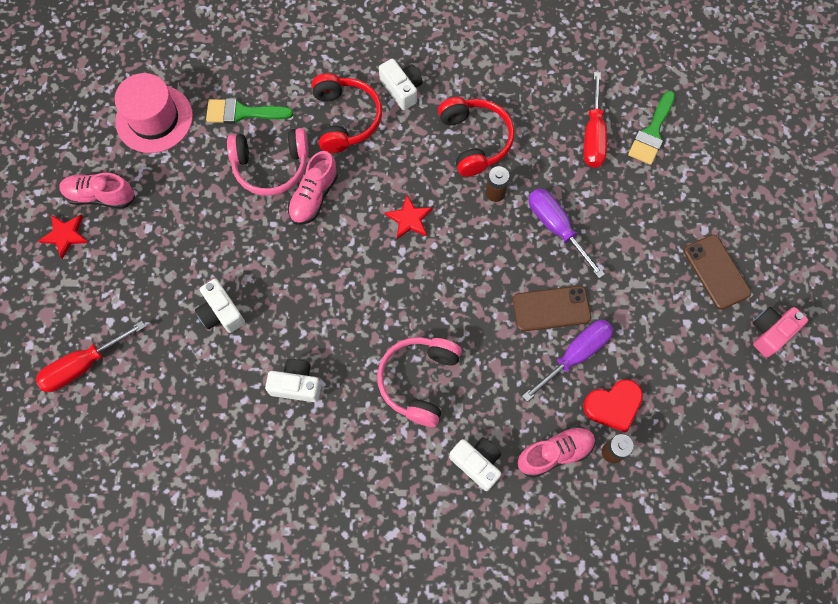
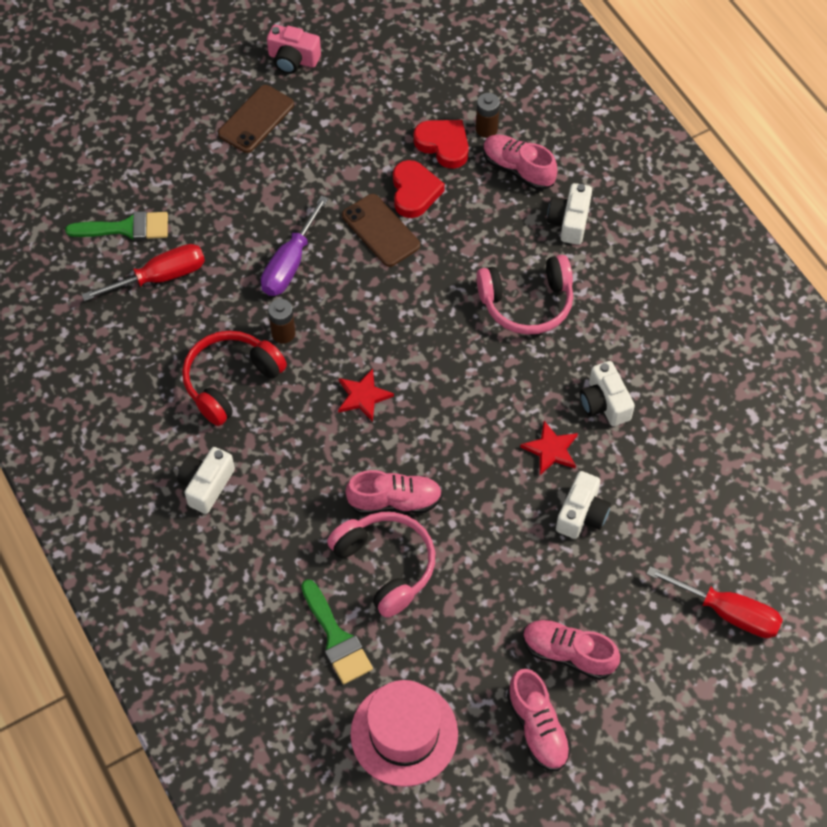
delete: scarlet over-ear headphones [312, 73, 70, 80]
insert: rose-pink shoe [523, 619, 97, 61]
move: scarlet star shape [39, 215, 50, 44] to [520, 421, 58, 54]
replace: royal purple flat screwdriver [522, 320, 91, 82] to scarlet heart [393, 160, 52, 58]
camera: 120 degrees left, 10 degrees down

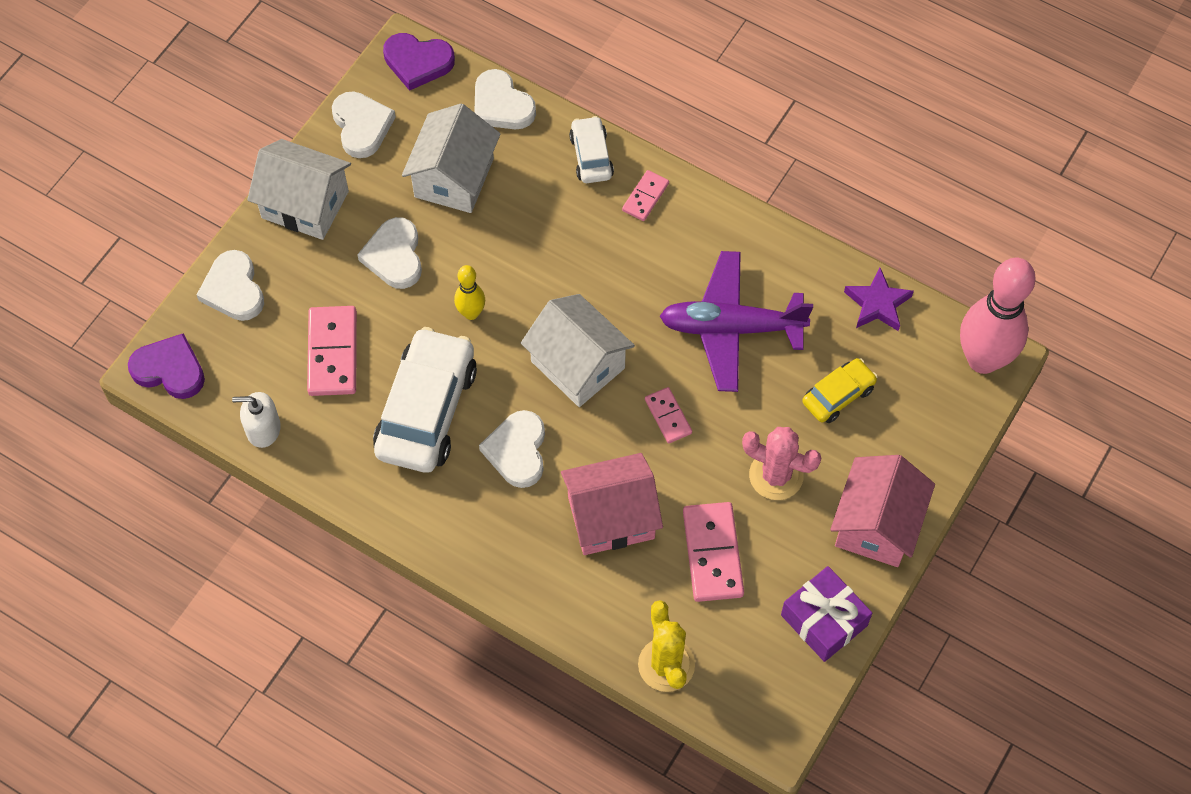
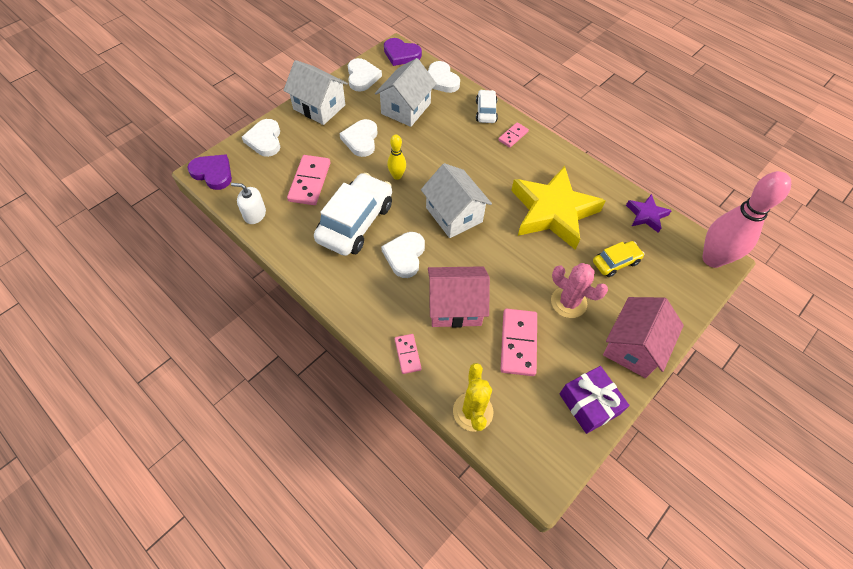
move: rose-pink domino [645, 387, 47, 56] to [395, 334, 27, 40]
replace: royal purple toy plane [660, 251, 153, 141] to bright yellow star shape [511, 166, 95, 84]
camera: 10 degrees right, 5 degrees down

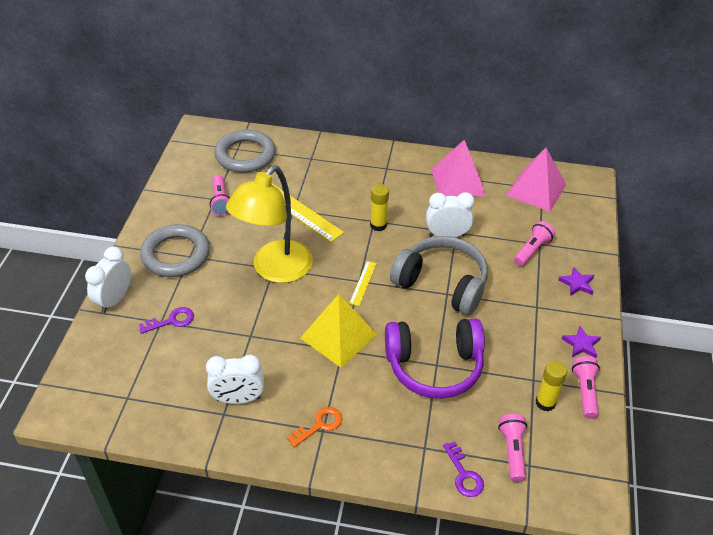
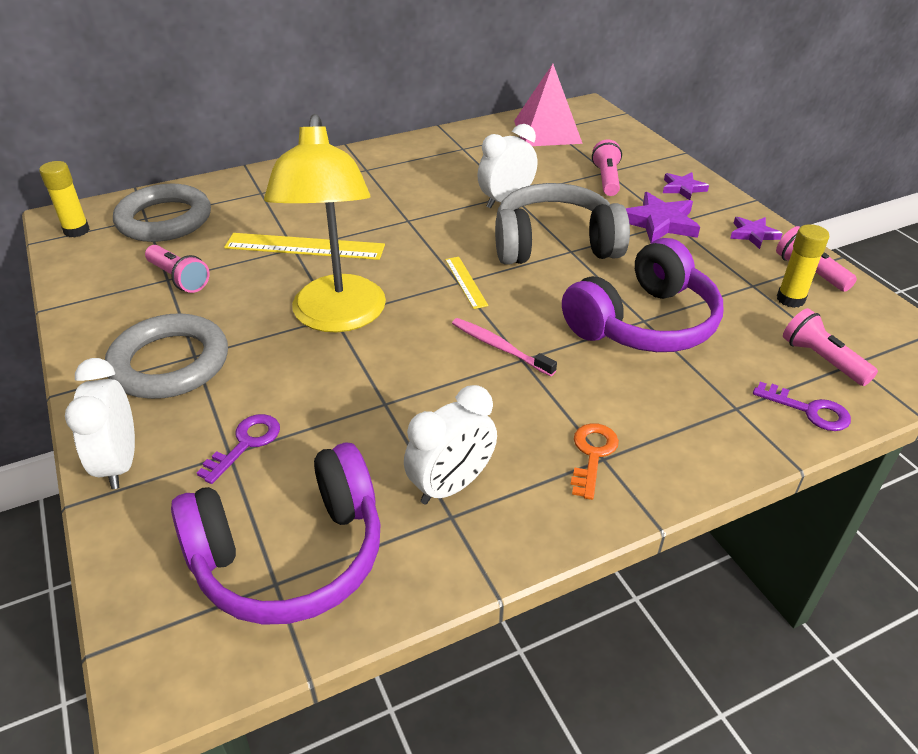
delete: rose-pink pyramid shape [431, 140, 56, 57]
insert: royal purple over-ear headphones [171, 442, 210, 183]; royal purple star shape [626, 192, 74, 51]
move: bright yellow stick of glue [370, 184, 19, 47] to [39, 161, 51, 76]
replace: bright yellow pyramid shape [300, 294, 77, 74] to rose-pink dental brush [452, 318, 105, 58]
camera: 35 degrees left, 5 degrees down

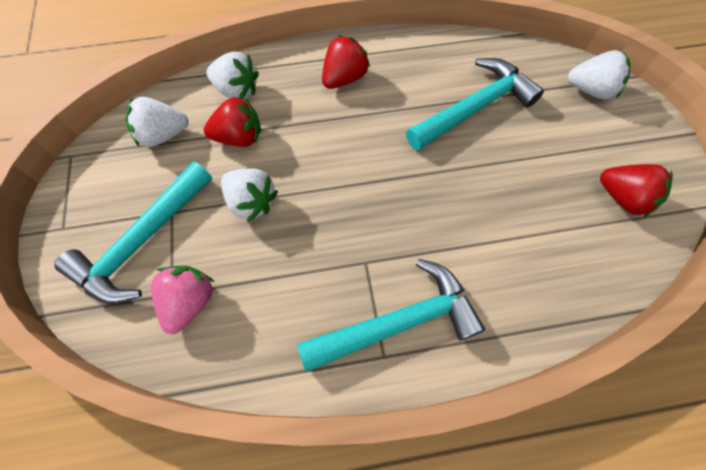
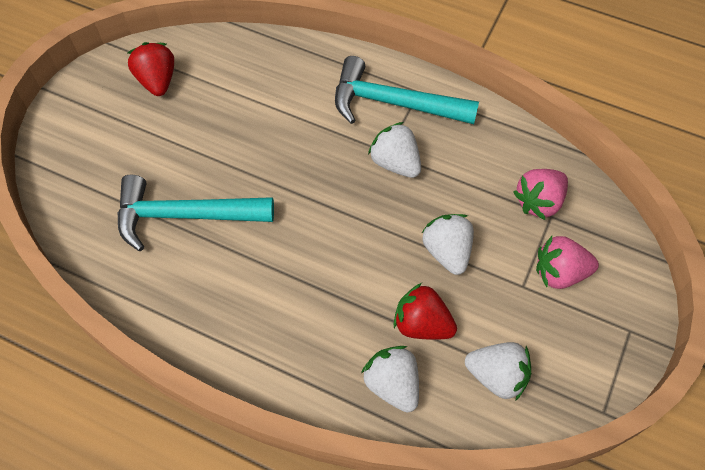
delete: scarlet strawberry [322, 35, 48, 54]
move: pure white strawberry [568, 50, 62, 49] to [368, 122, 53, 56]
replace: aqua hammer [54, 161, 158, 143] to rose-pink strawberry [536, 236, 63, 53]
camera: 145 degrees left, 5 degrees down

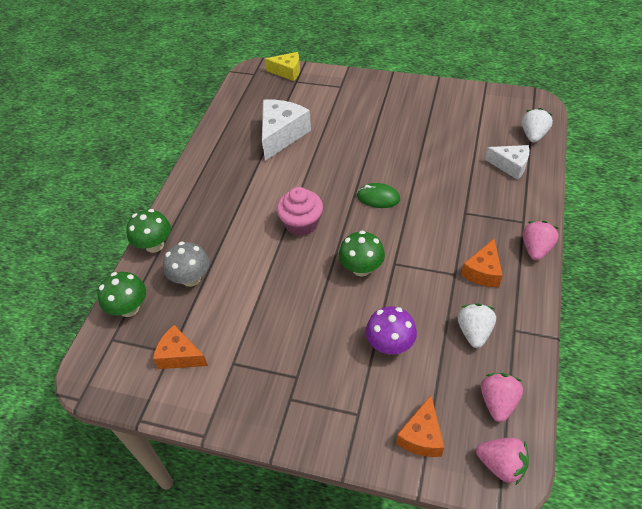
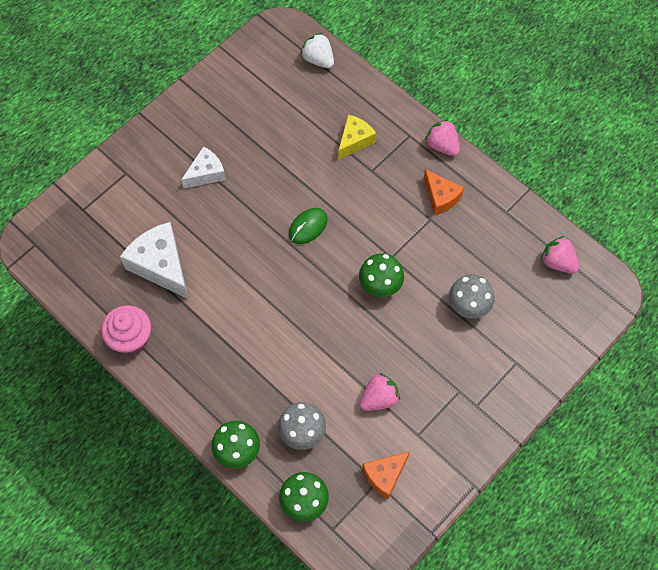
delete: orange piece of cheese [396, 395, 48, 62]; pure white strawberry [458, 304, 38, 44]
move: bright yellow piece of cheese [265, 52, 35, 29] to [338, 115, 38, 45]; rose-pink cupcake [277, 187, 46, 49] to [101, 305, 50, 49]; rose-pink strawberry [476, 438, 53, 47] to [359, 373, 41, 38]; pure white piece of cheese [485, 145, 44, 35] to [181, 146, 45, 43]
recolor: royal purple fungus [366, 306, 51, 48] to gray fungus [449, 274, 46, 45]
camera: 65 degrees left, 15 degrees up

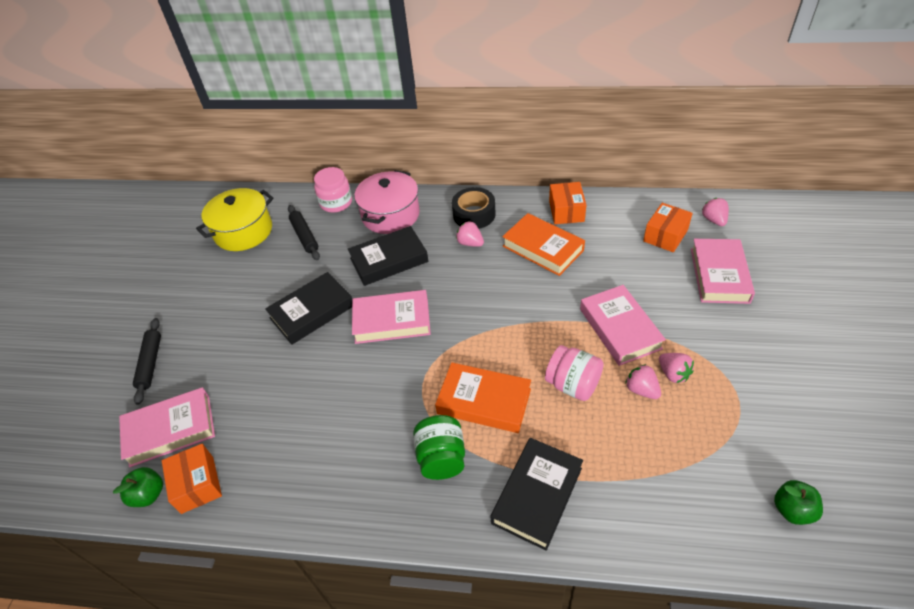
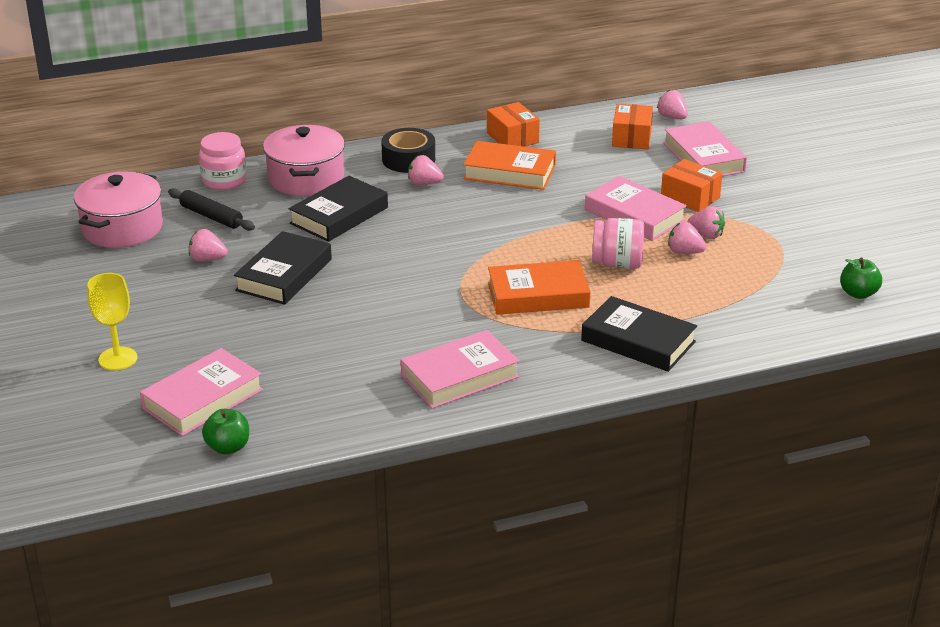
delete: leaf-green jam jar [413, 415, 52, 65]
insert: rose-pink strawberry [189, 229, 39, 33]
move: orange box [162, 444, 60, 70] to [661, 159, 62, 53]; rose-pink hardback [352, 290, 79, 54] to [401, 330, 119, 79]
replace: jet-black pastry roller [133, 318, 28, 87] to bright yellow goblet [87, 273, 50, 97]
recolor: bright yellow pot [196, 188, 78, 63] to rose-pink pot [74, 172, 89, 76]
rotate: jet-black hardback [490, 438, 93, 113] = [581, 296, 116, 76] 60 degrees counterclockwise
camera: 30 degrees left, 15 degrees down

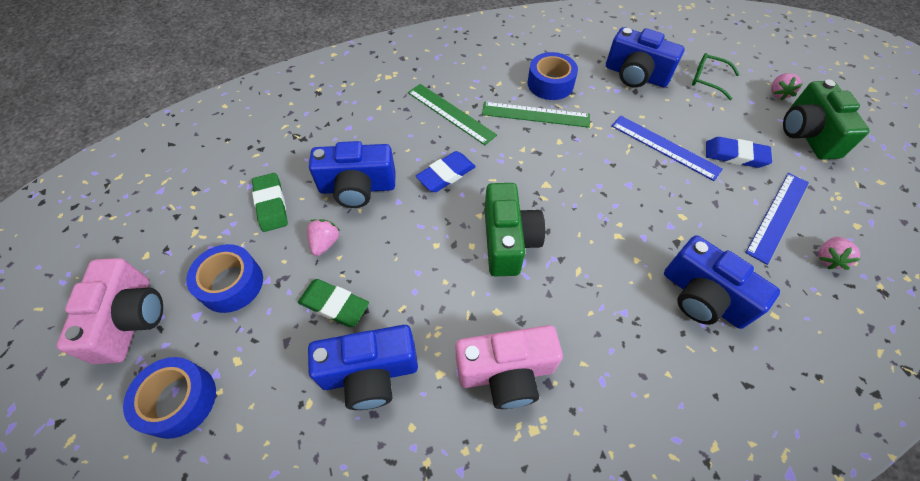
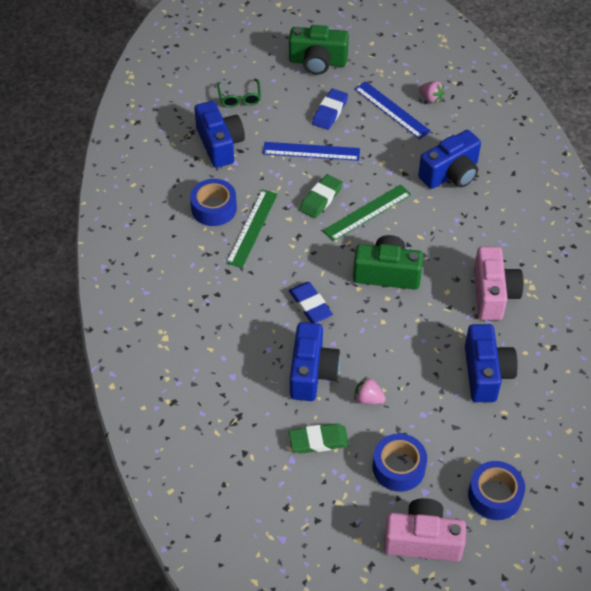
delete: rose-pink strawberry [771, 73, 32, 27]
move: leaf-green eraser [298, 279, 71, 48] to [299, 174, 44, 44]; leaf-green straightedge [408, 84, 89, 61] to [323, 184, 88, 57]
rotate: royal blue camera [606, 27, 79, 61] = [194, 101, 51, 67] 60 degrees counterclockwise; royal blue straightedge [611, 116, 112, 65] = [263, 142, 97, 19] 45 degrees clockwise; leaf-green glasses [692, 53, 47, 47] = [217, 79, 44, 29] 45 degrees counterclockwise
camera: 80 degrees left, 5 degrees down

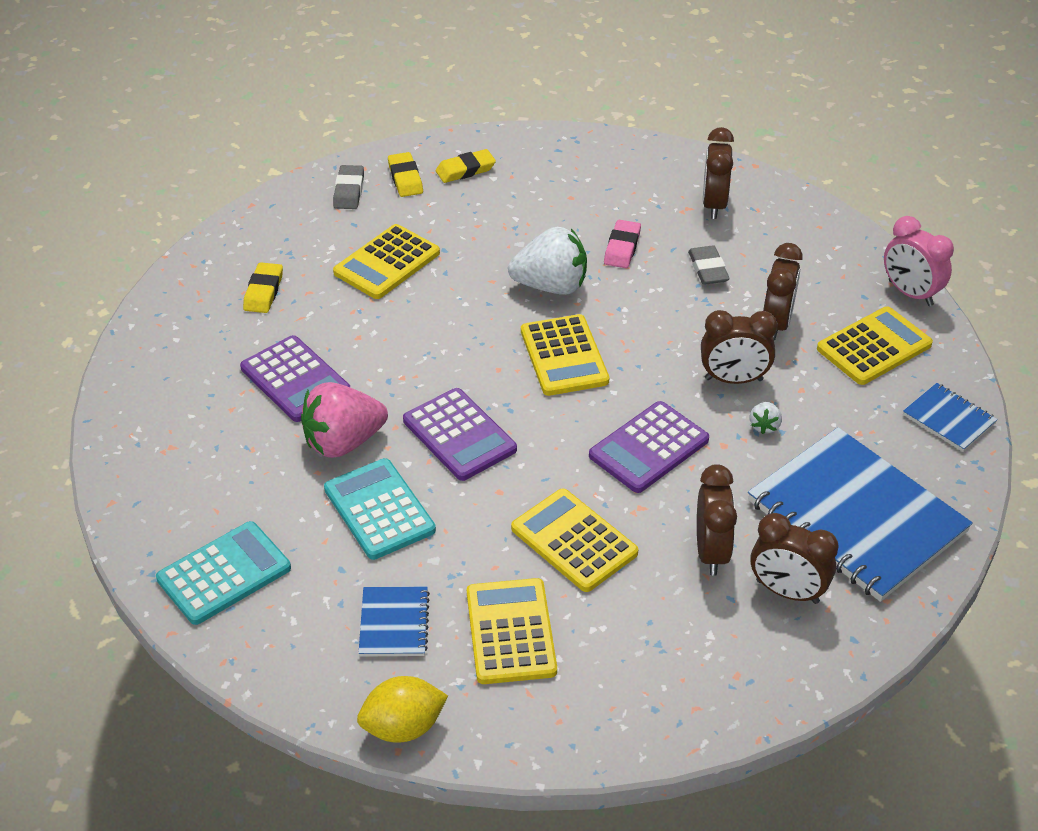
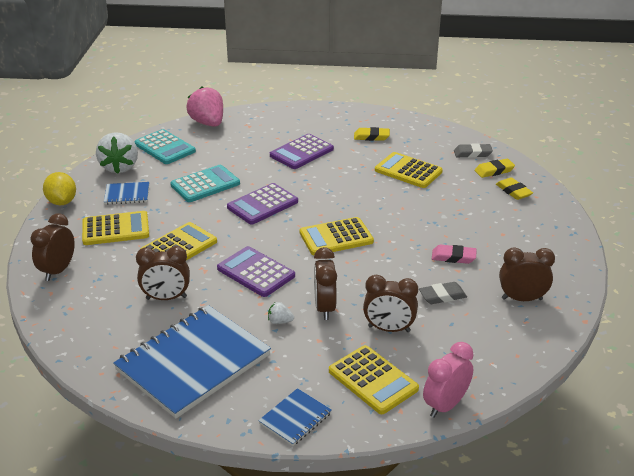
move: rose-pink strawberry [301, 382, 87, 76] to [186, 87, 37, 40]; pure white strawberry [508, 227, 79, 68] to [96, 132, 42, 42]; dark brown alarm clock [751, 513, 88, 91] to [30, 213, 45, 68]
camera: 85 degrees right, 10 degrees down

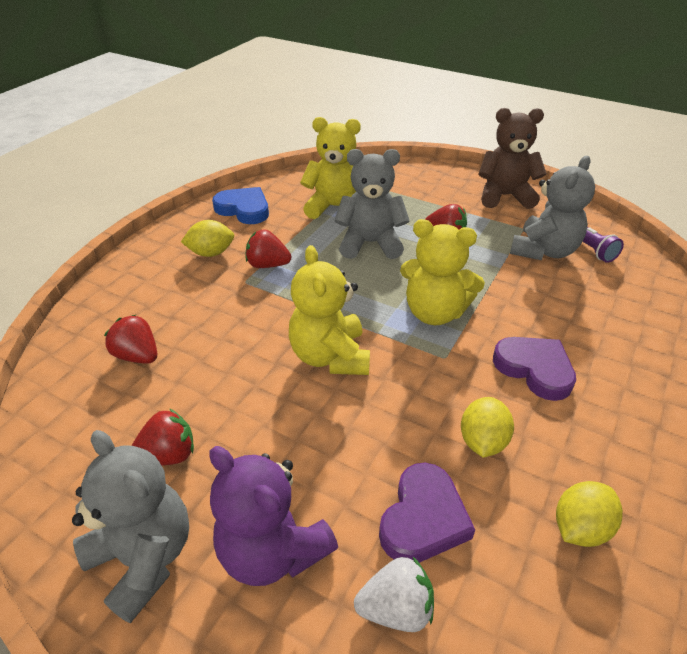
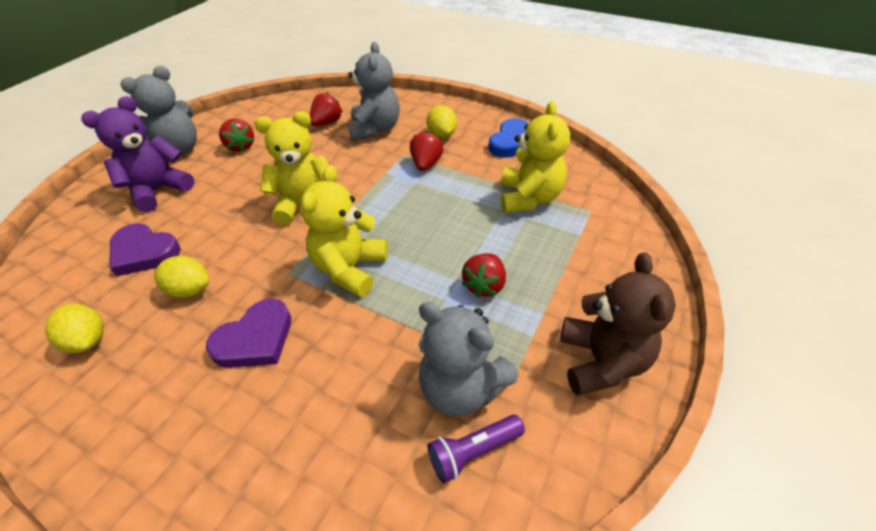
delete: pure white strawberry [354, 557, 80, 75]
move: gray stuffed bear [334, 149, 76, 110] to [348, 42, 52, 99]
camera: 90 degrees right, 5 degrees up

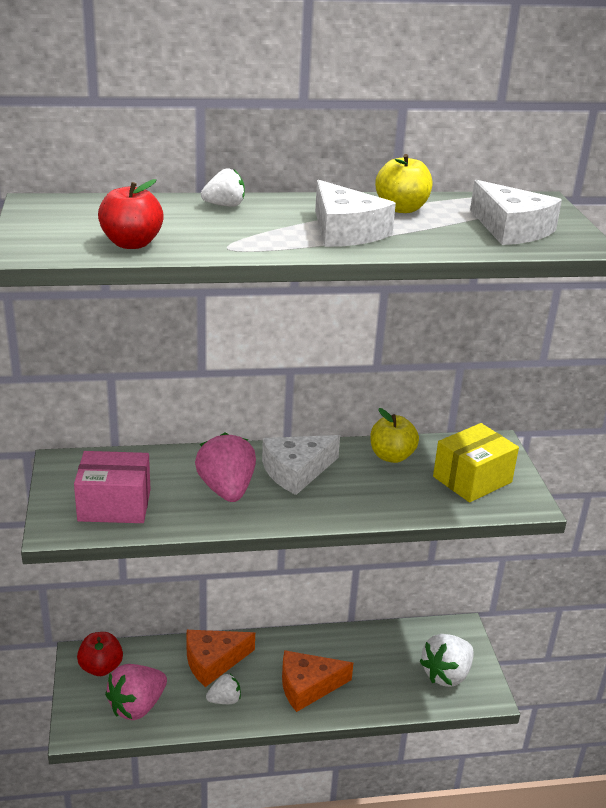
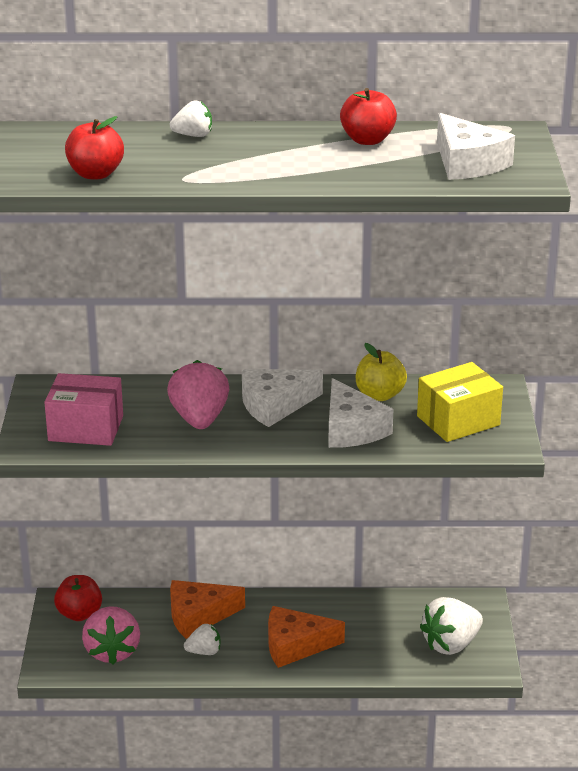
move: pure white piece of cheese [315, 180, 81, 67] to [328, 378, 66, 70]
recolor: bright yellow apple [375, 154, 58, 59] to scarlet apple [340, 88, 57, 57]
rotate: rose-pink strawberry [105, 664, 62, 56] = [82, 606, 58, 58] 60 degrees counterclockwise
camera: 10 degrees right, 0 degrees up

